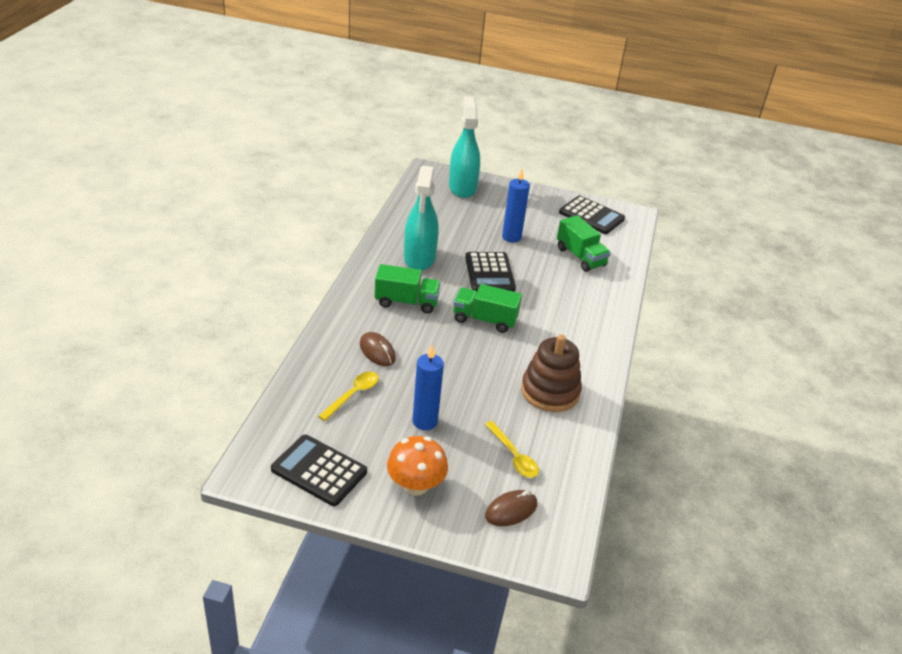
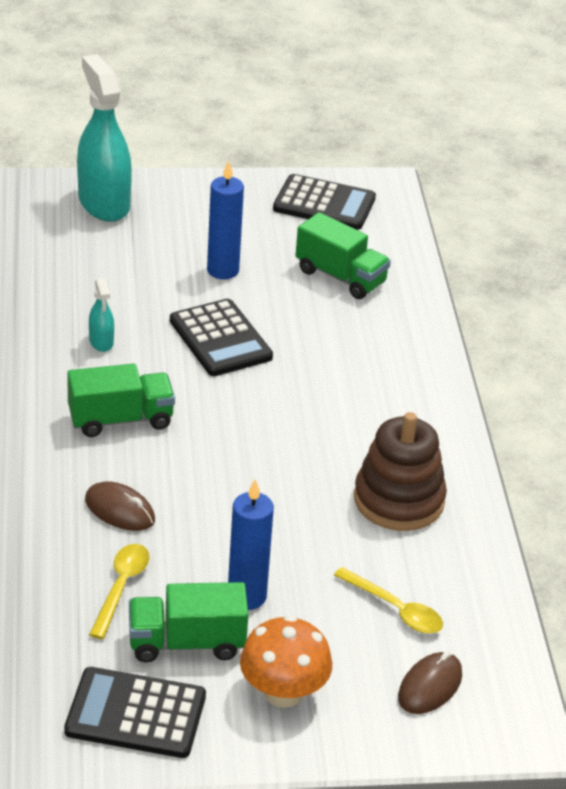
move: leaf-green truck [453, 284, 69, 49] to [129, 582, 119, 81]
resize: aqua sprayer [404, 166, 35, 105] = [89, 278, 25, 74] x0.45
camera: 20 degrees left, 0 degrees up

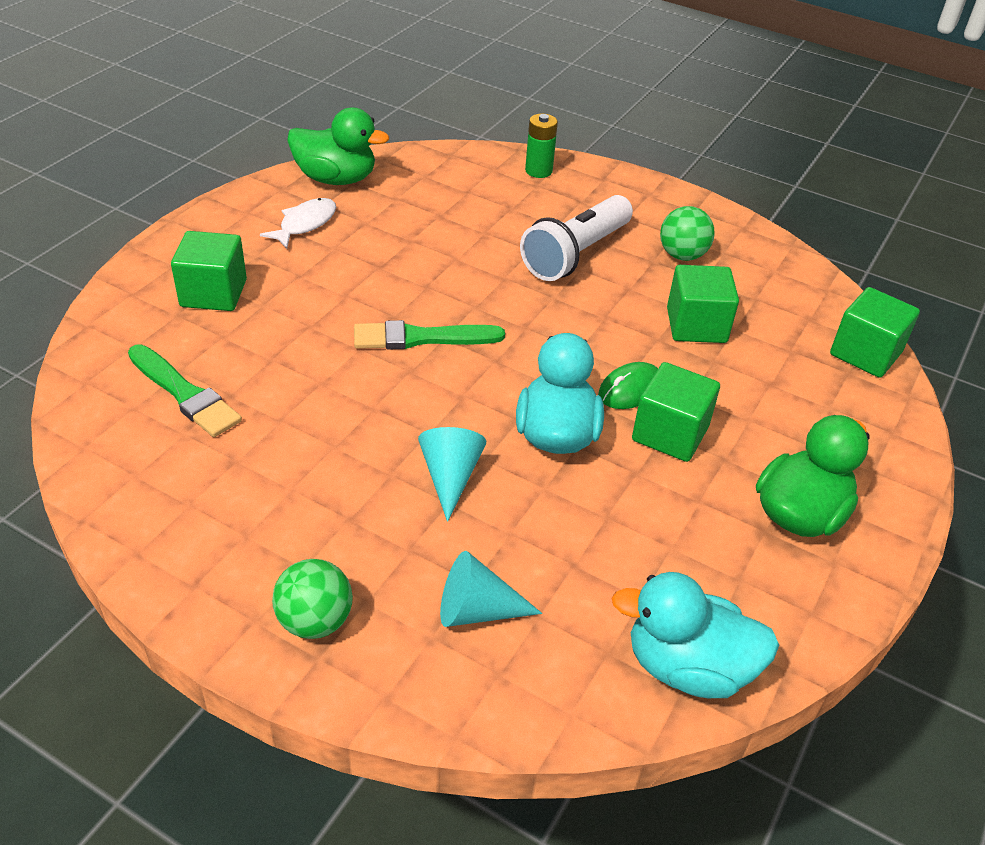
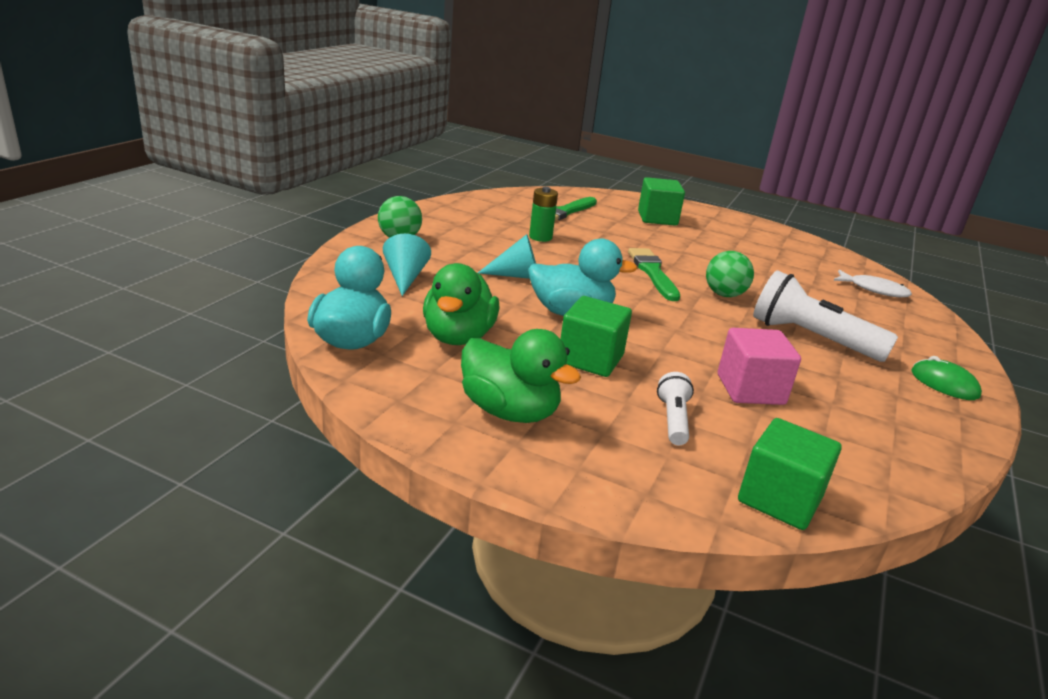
insert: pure white torch [657, 372, 37, 73]
move: pure white toy fish [260, 198, 76, 50] to [834, 270, 78, 27]; leaf-green toy duck [287, 107, 102, 78] to [423, 263, 77, 82]; leaf-green power cell [525, 114, 33, 64] to [529, 187, 29, 55]; leaf-green computer mouse [598, 362, 60, 47] to [911, 356, 71, 44]; leaf-green play ball [660, 206, 55, 55] to [706, 251, 48, 46]
recolor: leaf-green block [667, 265, 72, 78] to rose-pink block [718, 328, 83, 77]
camera: 85 degrees right, 15 degrees down

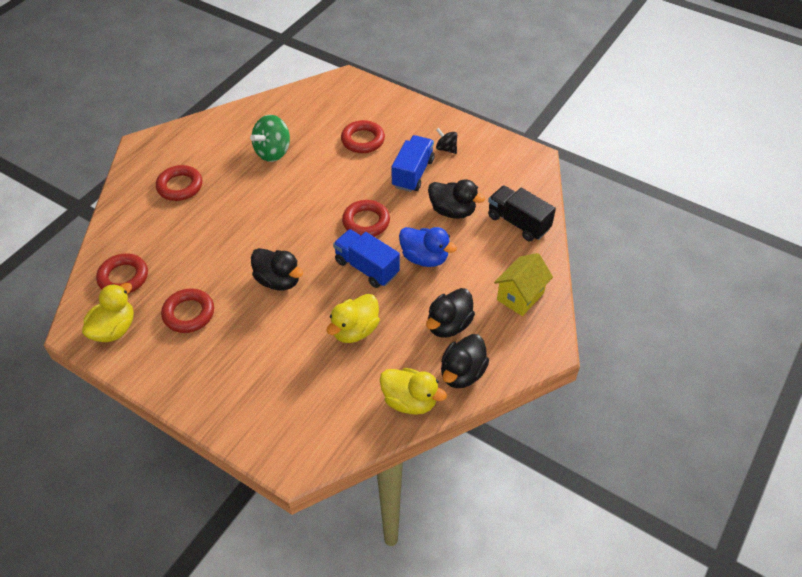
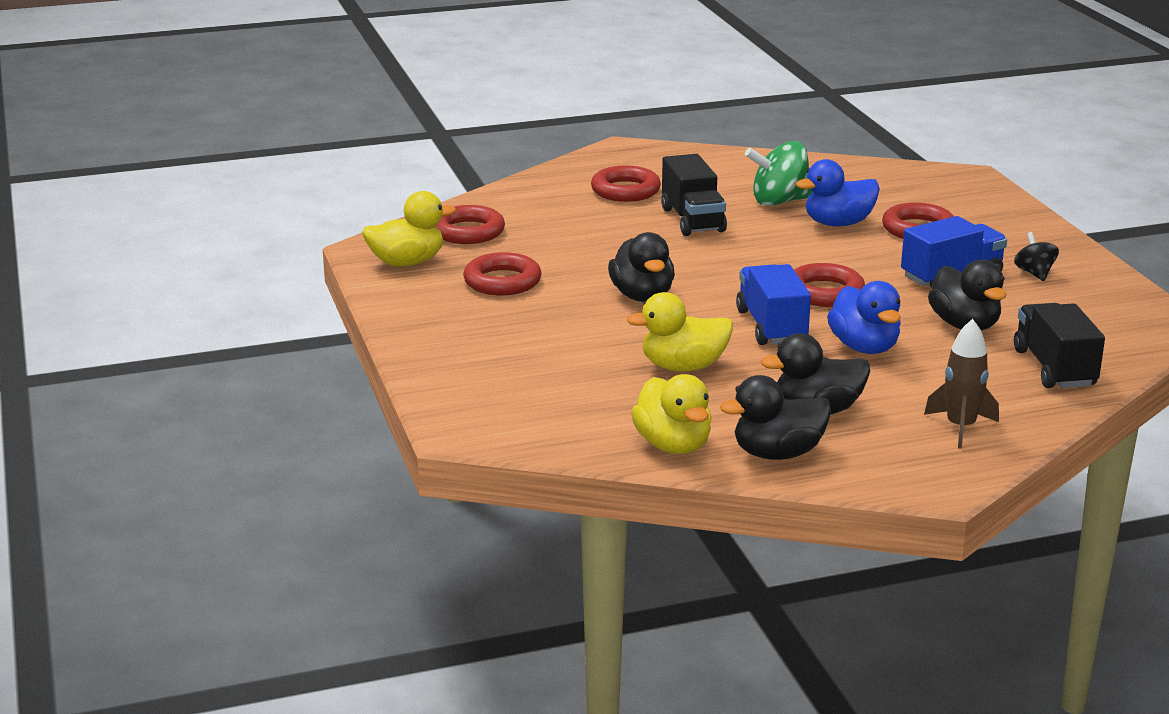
insert: jet-black truck [661, 154, 66, 82]; royal blue toy duck [796, 159, 84, 67]
replace: bright yellow toy house [494, 253, 59, 63] to dark brown spaceship [924, 319, 75, 130]
camera: 40 degrees right, 25 degrees down

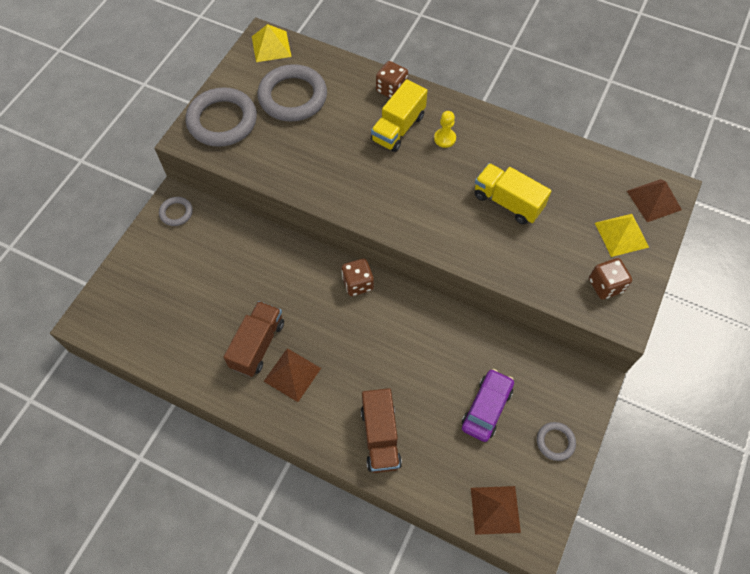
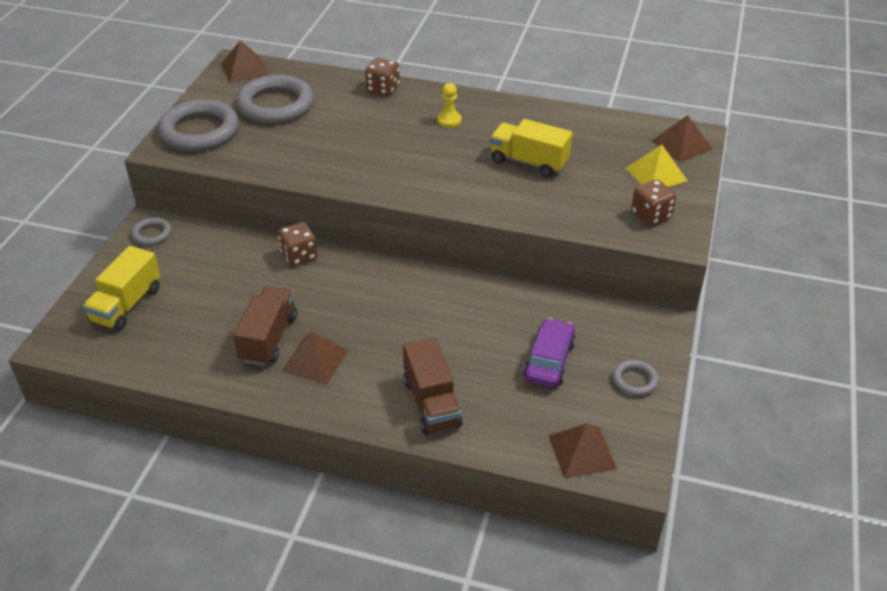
move: dark brown dice [341, 259, 33, 37] to [278, 222, 40, 44]; bright yellow truck [371, 79, 57, 73] to [83, 246, 78, 85]
recolor: bright yellow pyramid shape [252, 24, 40, 38] to dark brown pyramid shape [221, 41, 47, 41]
camera: 10 degrees left, 20 degrees down

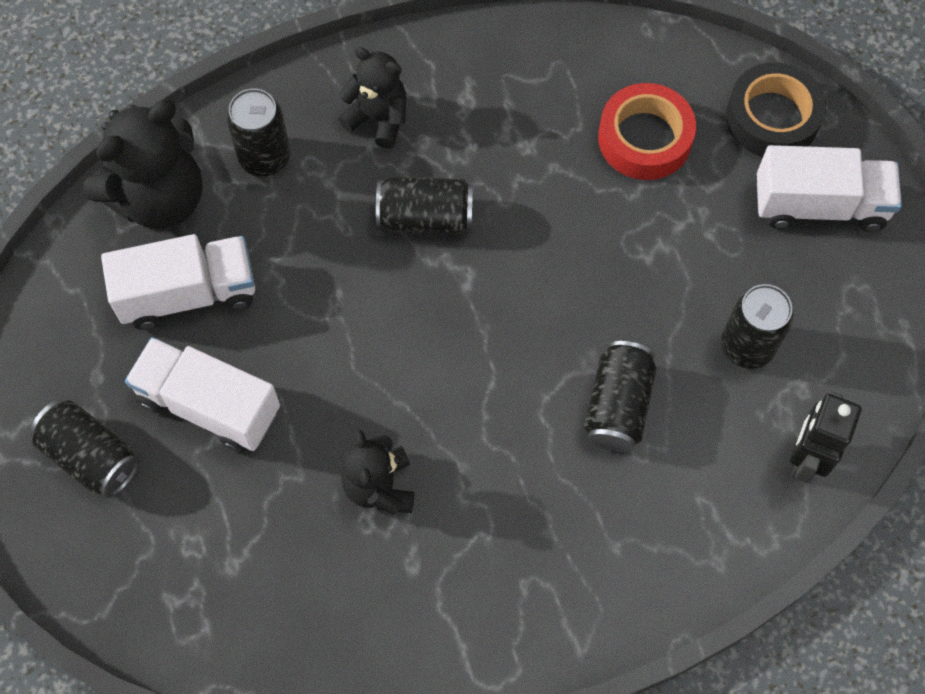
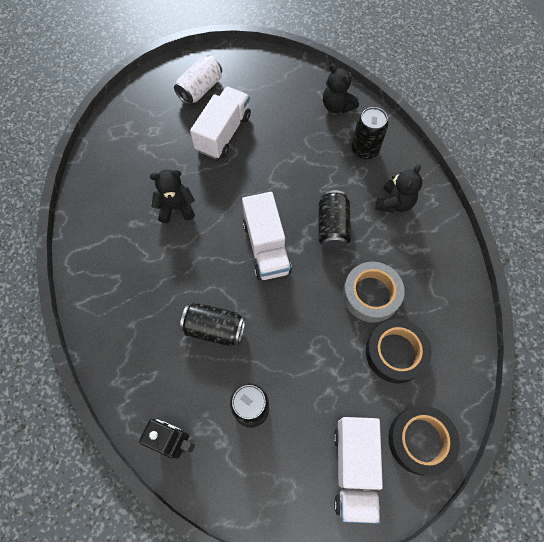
insert: gray tape [343, 262, 61, 61]
move: pure white truck [101, 234, 154, 96] to [242, 192, 50, 88]
recolor: jet-black tin [30, 400, 110, 98] to pure white tin [174, 55, 48, 50]; scarlet tape [598, 83, 98, 97] to jet-black tape [366, 319, 65, 64]
resize: jet-black stuffed bear [83, 100, 120, 129] = [323, 64, 36, 49] x0.61
camera: 90 degrees right, 0 degrees up

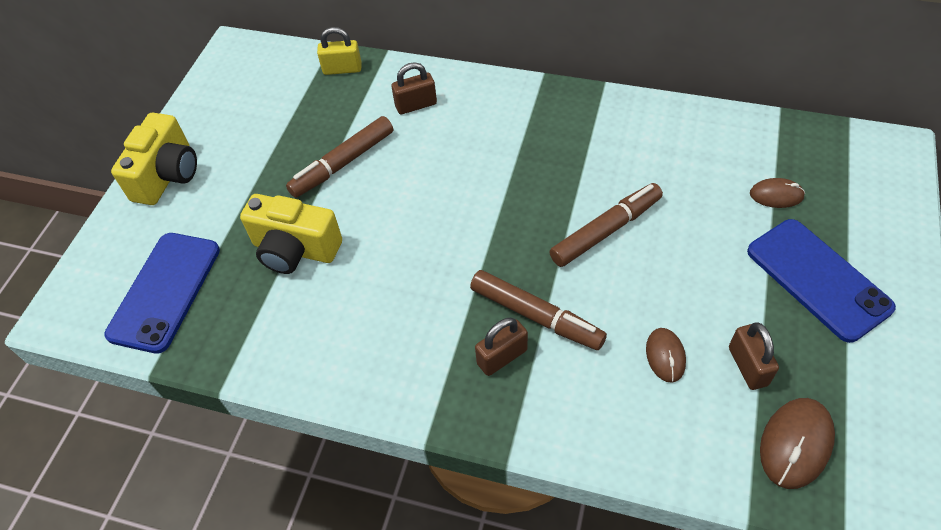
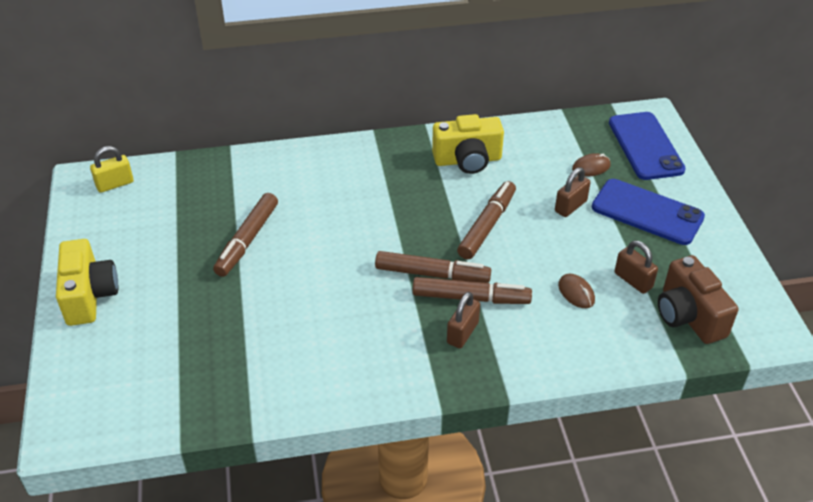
insert: dark brown felt pen [375, 251, 116, 32]
move: royal blue phone [104, 233, 116, 121] to [609, 112, 77, 68]; bright yellow camera [240, 194, 102, 80] to [432, 114, 72, 60]; bright yellow padlock [317, 27, 45, 48] to [90, 146, 44, 47]; dark brown padlock [391, 62, 46, 52] to [555, 167, 36, 50]
replace: dark brown computer mouse [760, 398, 75, 91] to dark brown camera [658, 255, 80, 89]
camera: 30 degrees left, 10 degrees down

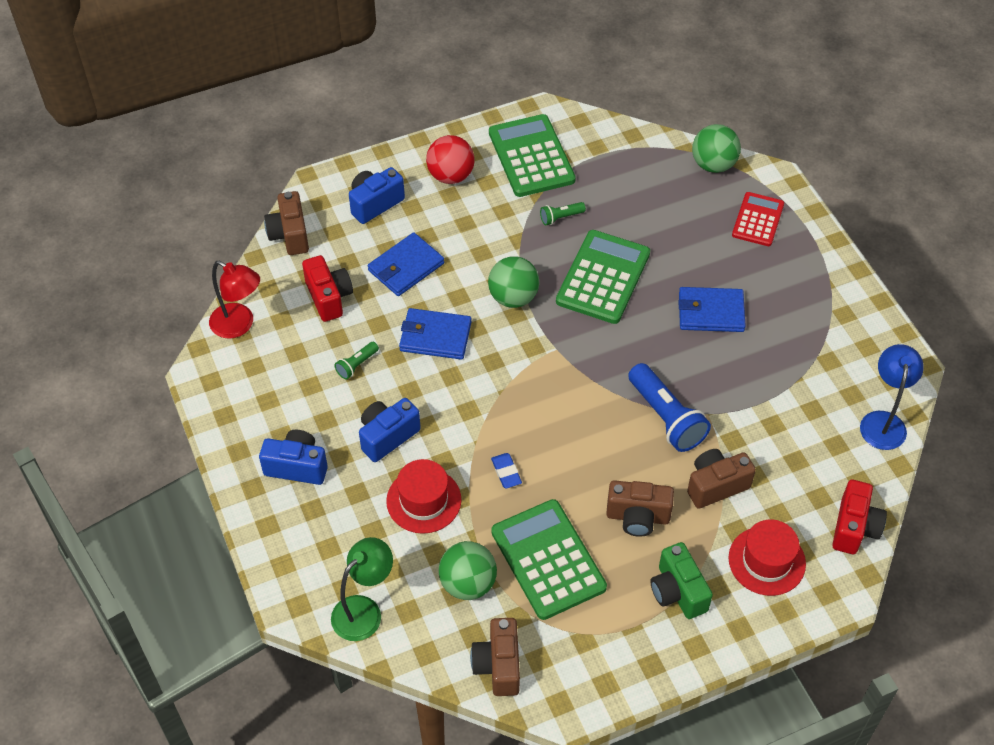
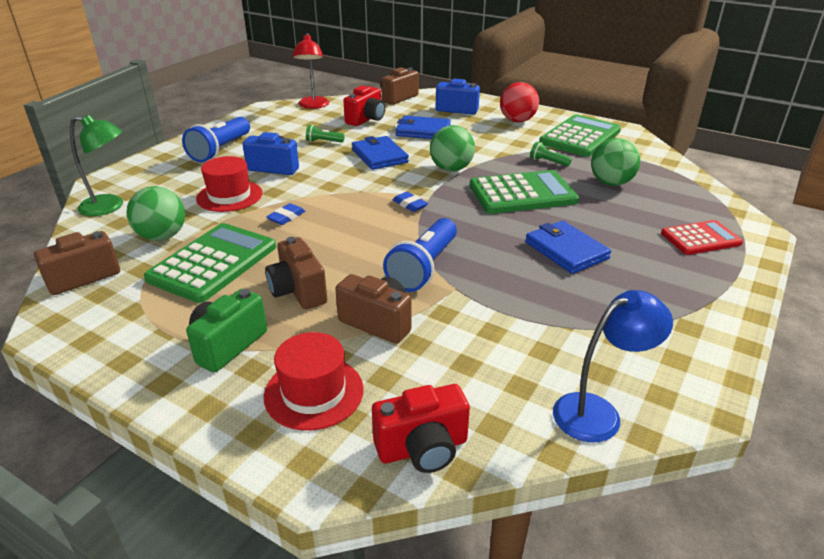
insert: royal blue eraser [393, 192, 35, 20]
move: leaf-green play ball [692, 124, 49, 49] to [591, 138, 49, 48]
replace: royal blue camera [259, 430, 69, 55] to royal blue torch [182, 117, 68, 45]
camera: 55 degrees right, 20 degrees down

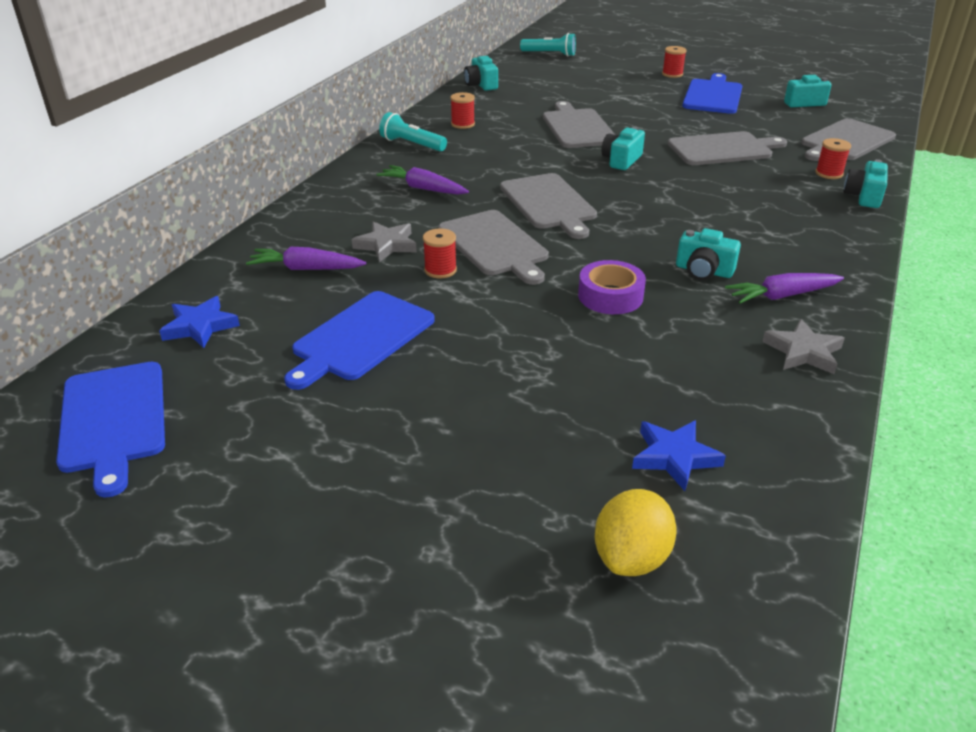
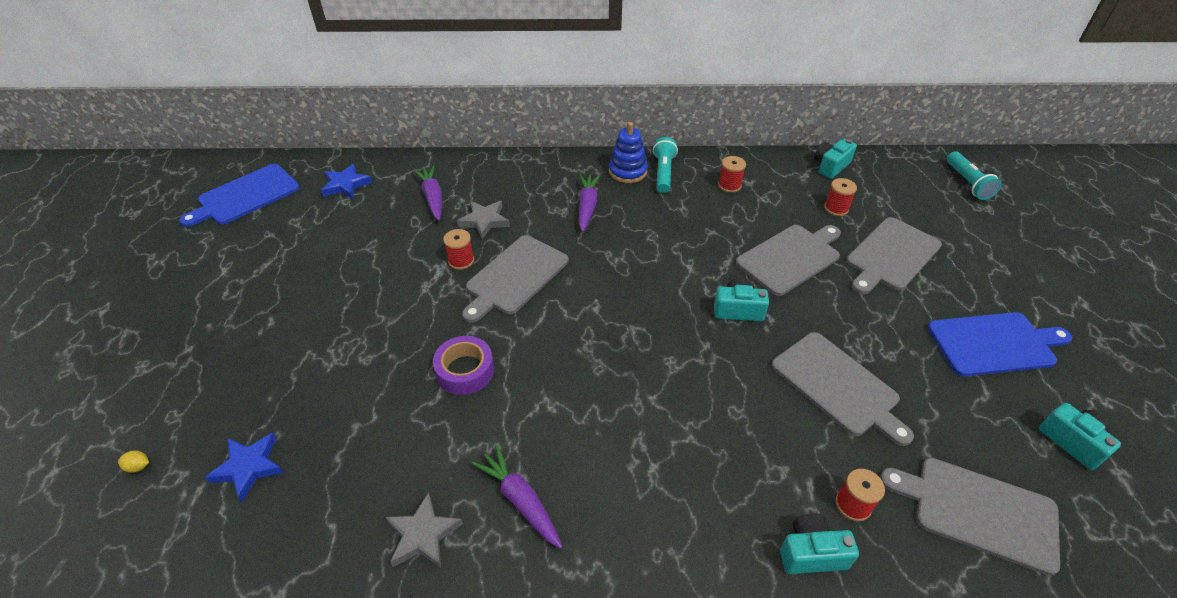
delete: royal blue chopping board [284, 291, 151, 99]; aqua camera [676, 228, 65, 52]
insert: royal blue stacking toy [609, 122, 39, 61]
move: gray chopping board [500, 173, 97, 66] to [846, 217, 96, 77]; scarlet reel of thread [662, 46, 25, 32] to [824, 178, 33, 38]
resize: bright yellow citrus fruit [595, 489, 82, 87] = [118, 451, 31, 22] x0.41
camera: 65 degrees right, 10 degrees up

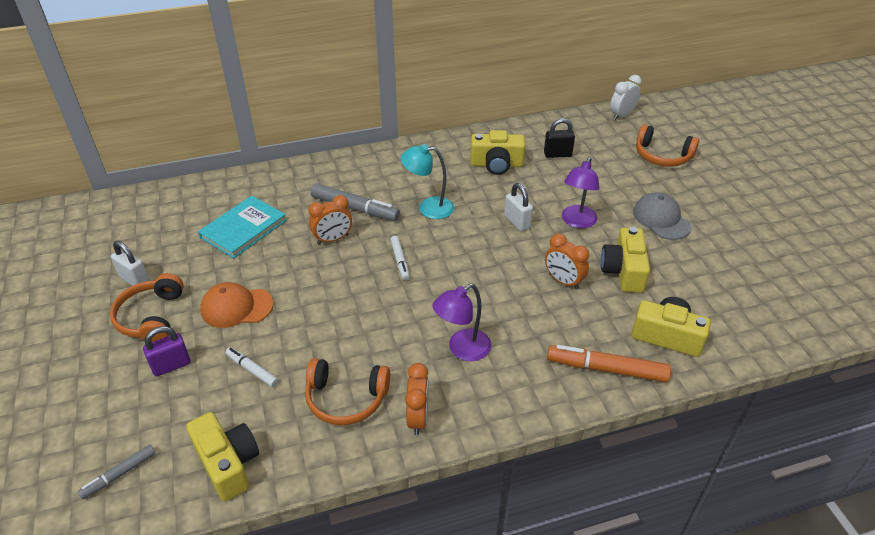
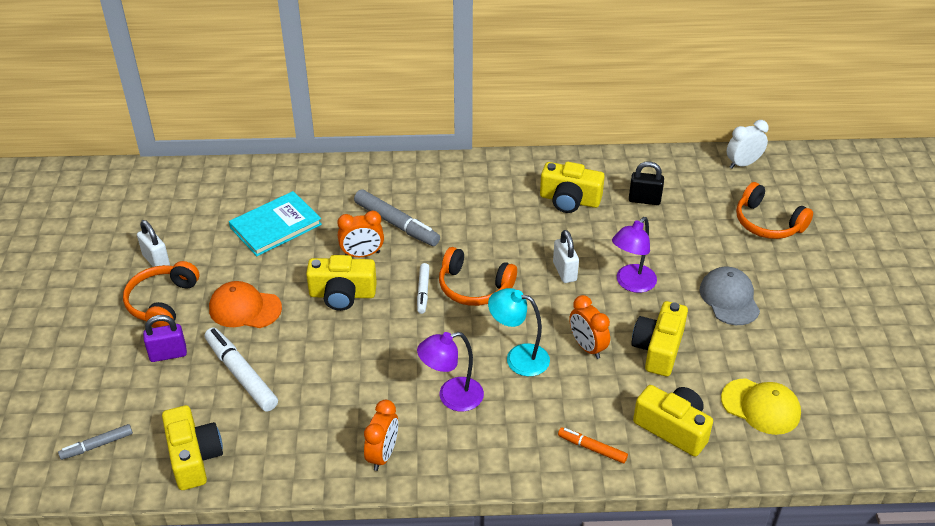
insert: bright yellow camera [306, 255, 71, 56]; bright yellow cap [721, 378, 80, 57]
move: orange over-ear headphones [305, 358, 85, 67] to [439, 247, 78, 59]; aqua reading lamp [401, 144, 53, 75] to [488, 288, 62, 88]
resize: pure white felt pen [225, 347, 54, 40] = [205, 328, 73, 84] x1.76; orange felt pen [547, 345, 124, 37] = [558, 427, 70, 36] x0.57
camera: 15 degrees right, 0 degrees up

